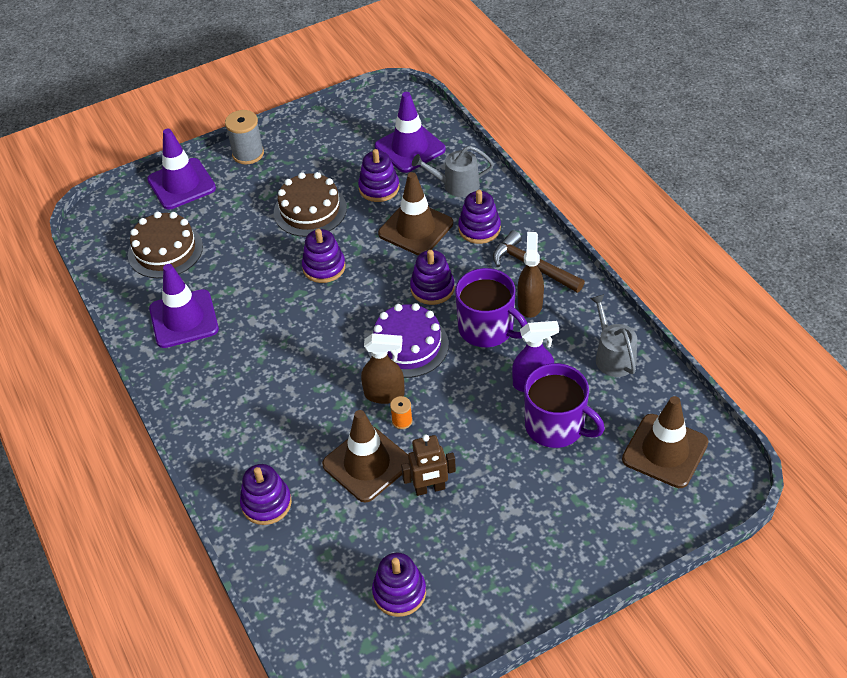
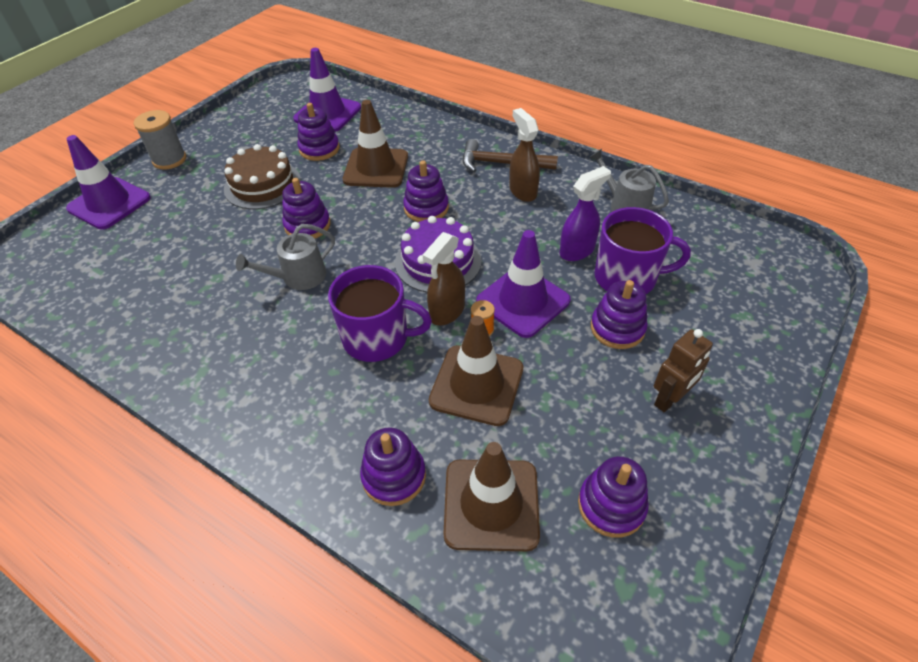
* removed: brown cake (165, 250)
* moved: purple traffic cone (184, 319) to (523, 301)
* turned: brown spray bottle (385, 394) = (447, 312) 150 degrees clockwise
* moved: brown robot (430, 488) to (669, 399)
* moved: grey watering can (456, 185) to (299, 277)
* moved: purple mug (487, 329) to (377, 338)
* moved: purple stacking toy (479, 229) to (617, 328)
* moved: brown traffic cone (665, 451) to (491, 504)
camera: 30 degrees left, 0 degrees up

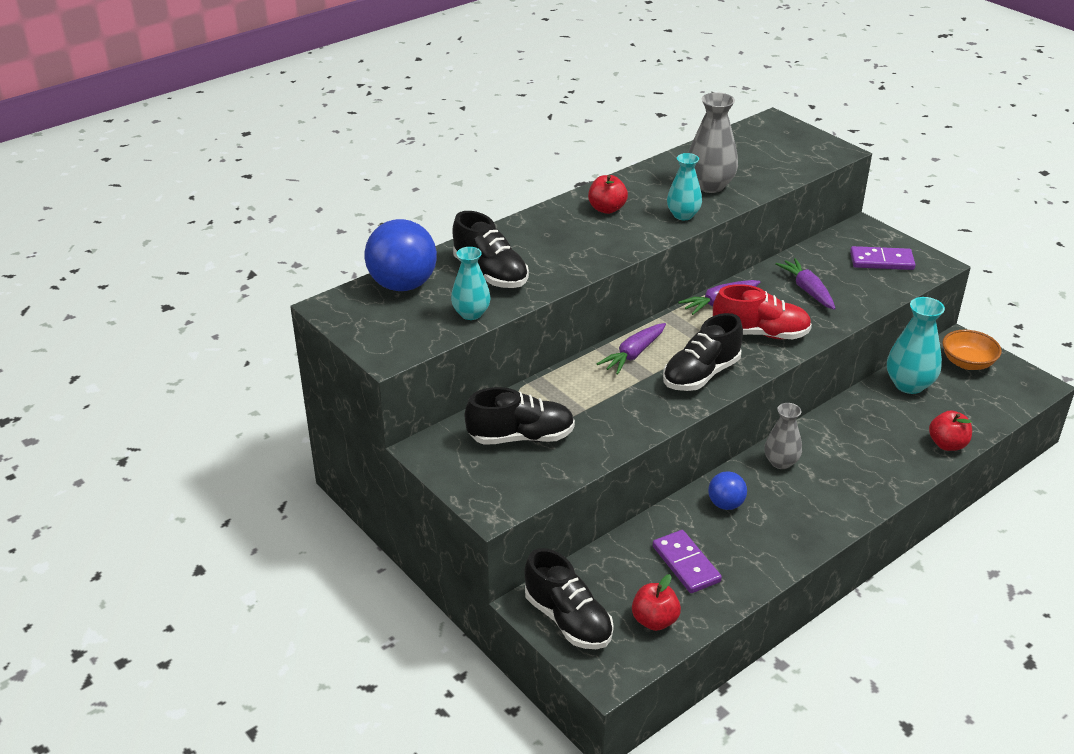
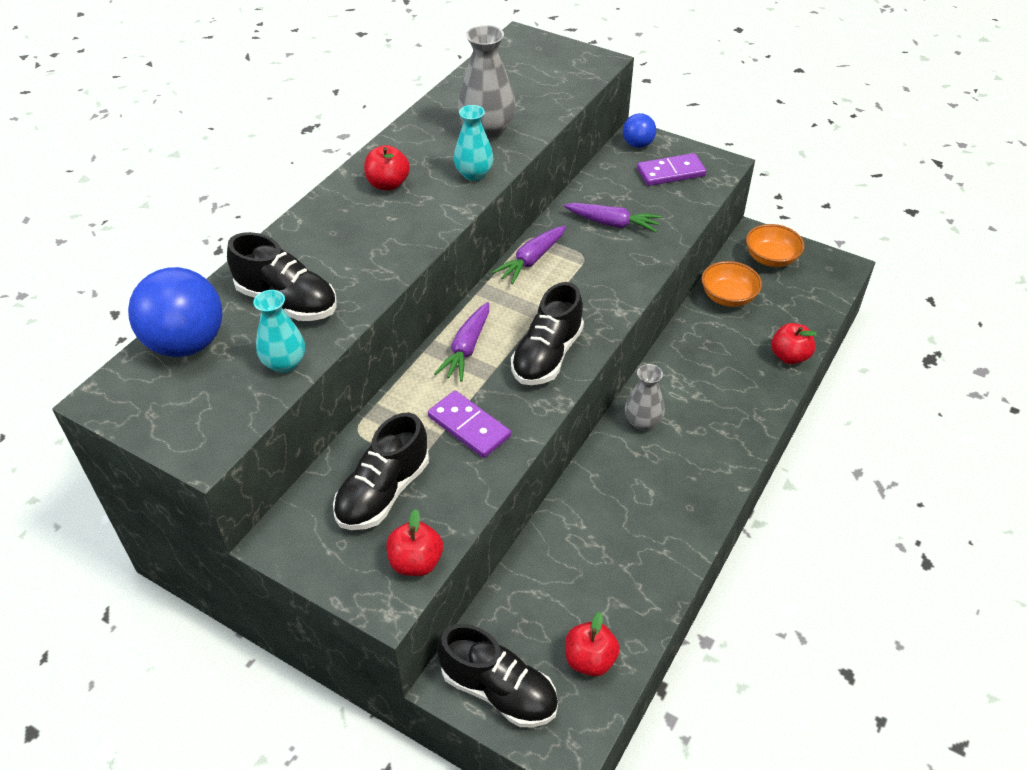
* turned: black shoe (521, 437) = (383, 492) 150 degrees clockwise
* moved: purple domino (686, 564) to (469, 427)
* moved: blue ball (725, 504) to (637, 144)
* removed: red shoe (760, 334)
* turned: purple carrot (807, 290) = (613, 223) 150 degrees clockwise
* replaced: turquoise vase (909, 384) to orange bowl (728, 297)
* added: red apple (416, 562)
camera: 20 degrees left, 10 degrees up

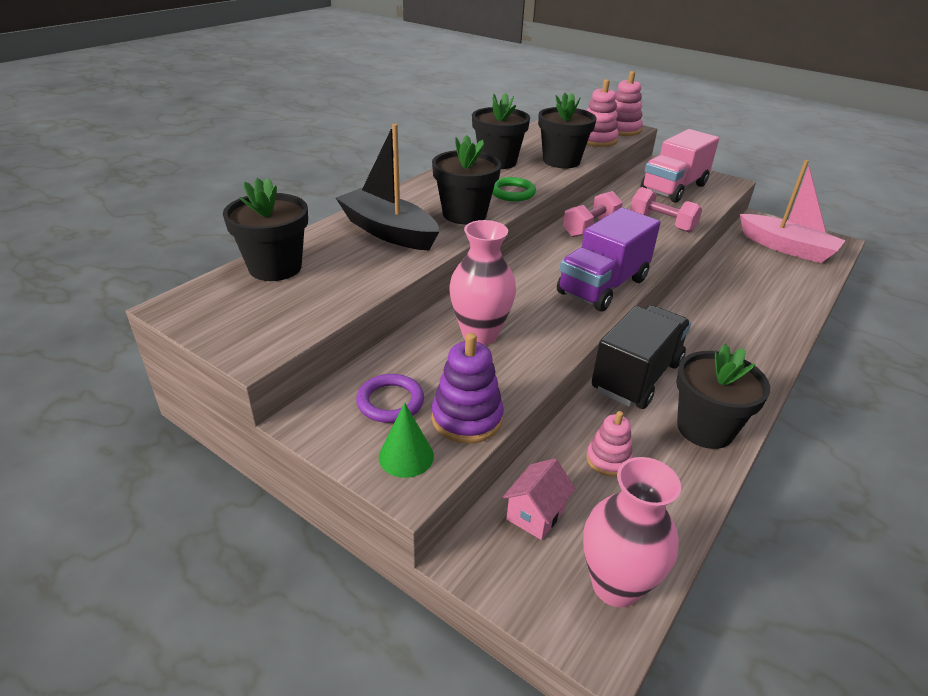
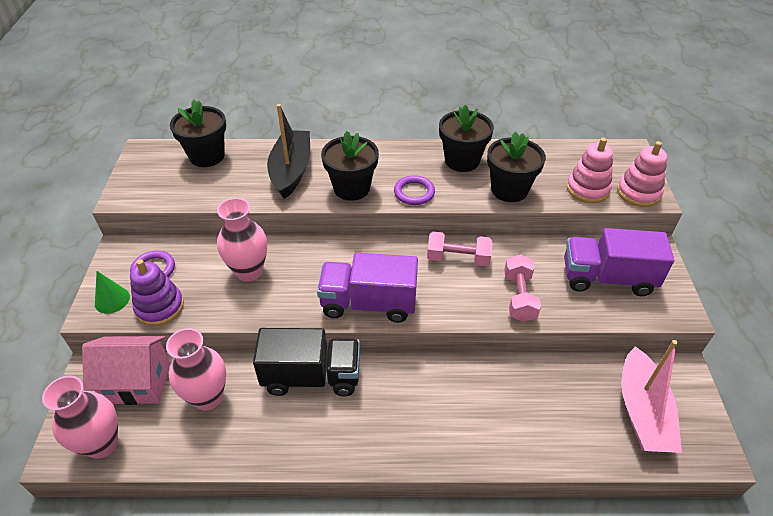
* recoloured: green ring (512, 193) to purple ring (414, 192)
* resized: pink house (535, 514) = (137, 383) x1.77
* replaced: pink stacking toy (608, 460) to pink vase (207, 397)
* recoloured: pink truck (674, 188) to purple truck (607, 278)
* removed: black flower pot (705, 428)
camera: 55 degrees right, 10 degrees up

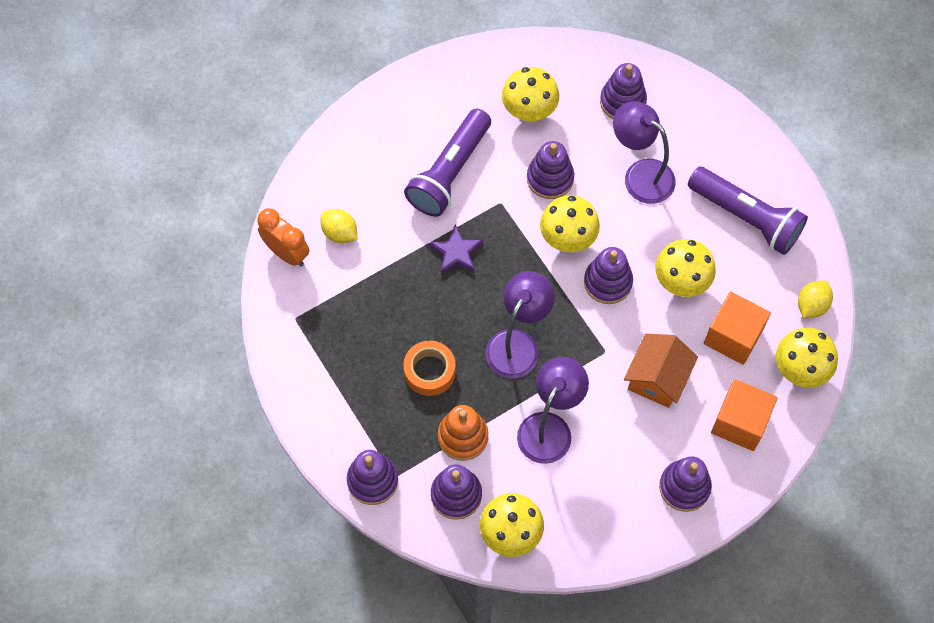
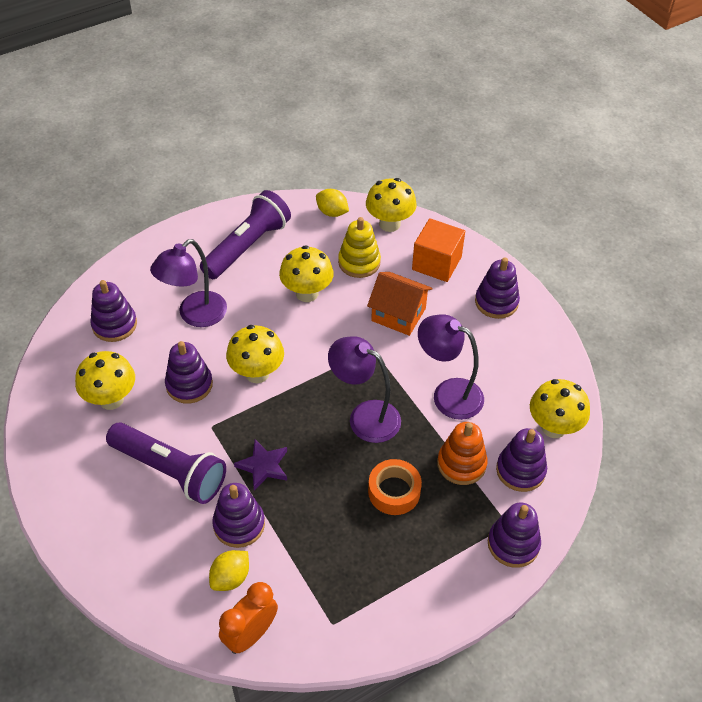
* moved: purple stacking toy (607, 282) to (239, 524)
* replaced: orange cube (733, 336) to yellow stacking toy (359, 262)
camera: 90 degrees left, 15 degrees down

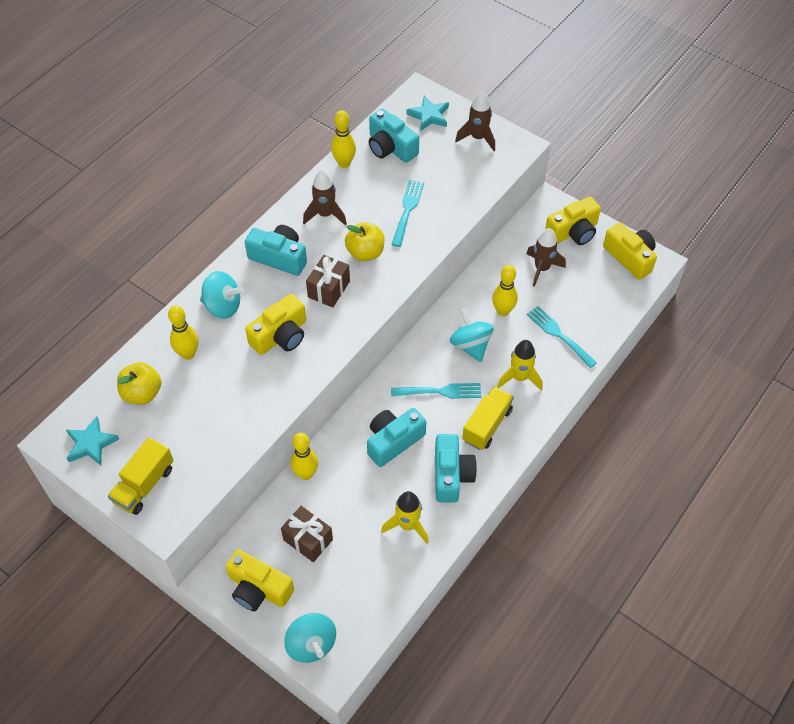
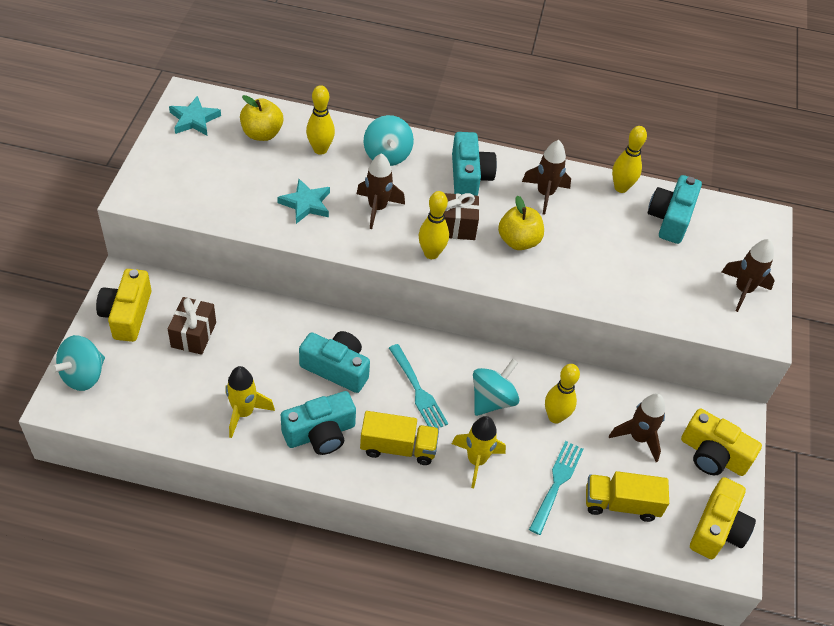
* moved: yellow truck (144, 485) to (621, 504)
* replaced: yellow camera (281, 336) to brown rocket (377, 208)
* moved: yellow bowling pin (306, 474) to (431, 253)
* removed: turquoise fork (407, 210)
* moved: turquoise star (429, 116) to (306, 204)
camera: 60 degrees right, 5 degrees down

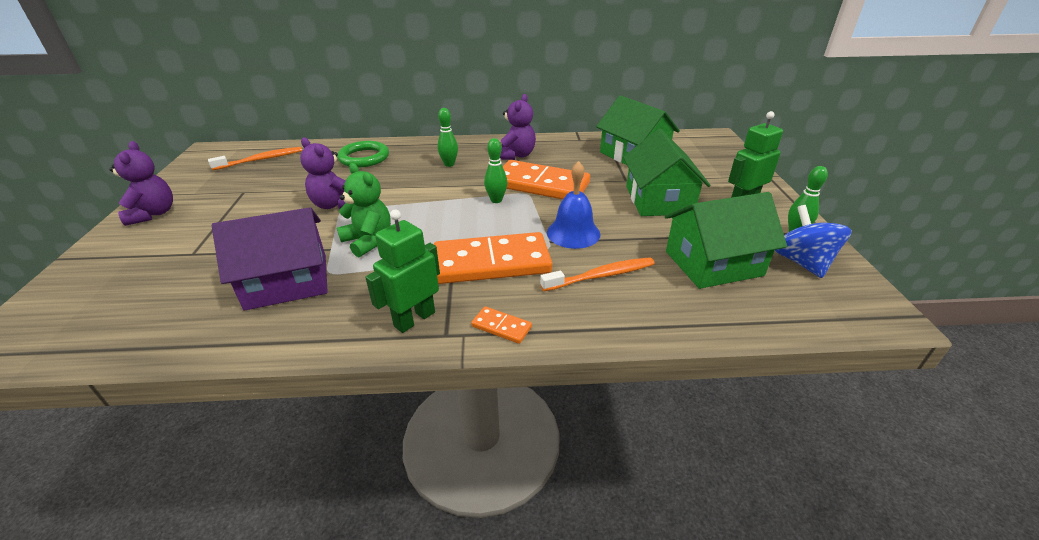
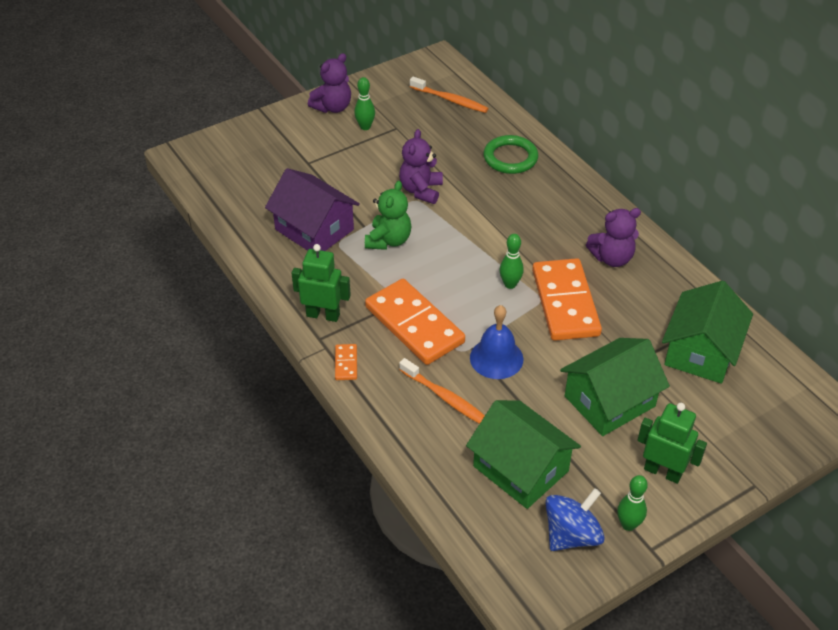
* moved: green bowling pin (449, 164) to (365, 127)
camera: 60 degrees right, 10 degrees up

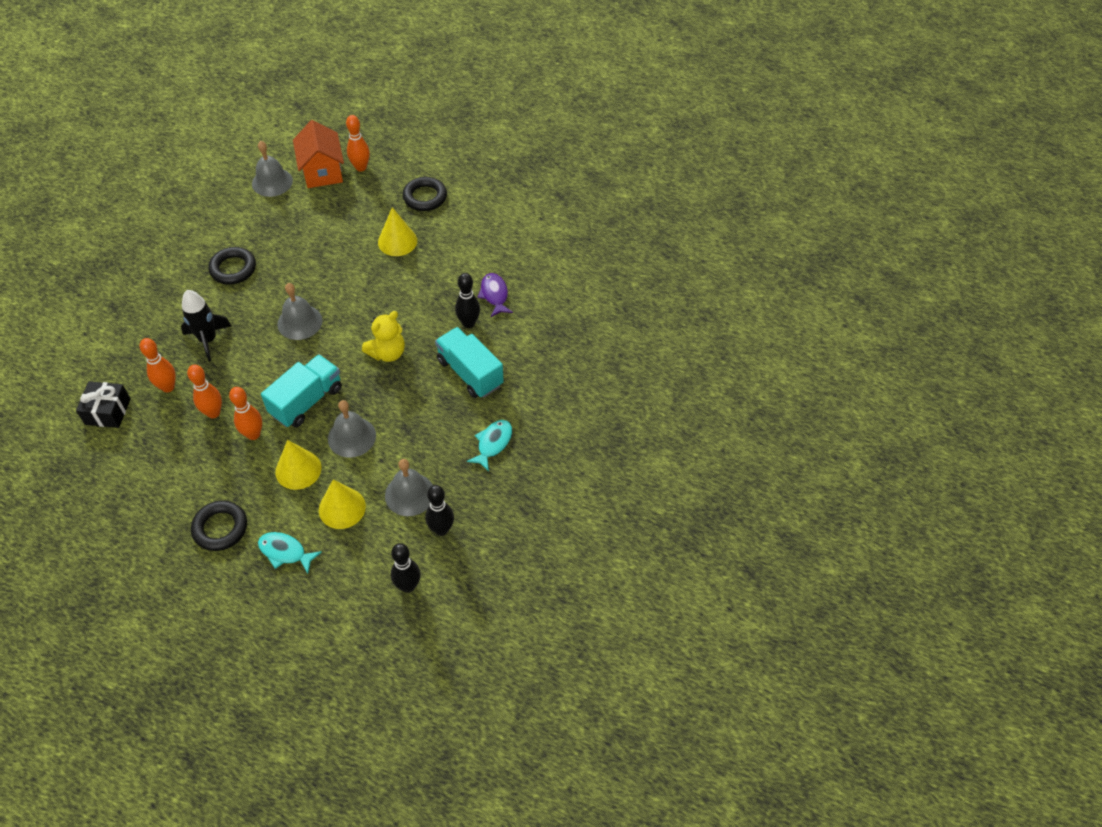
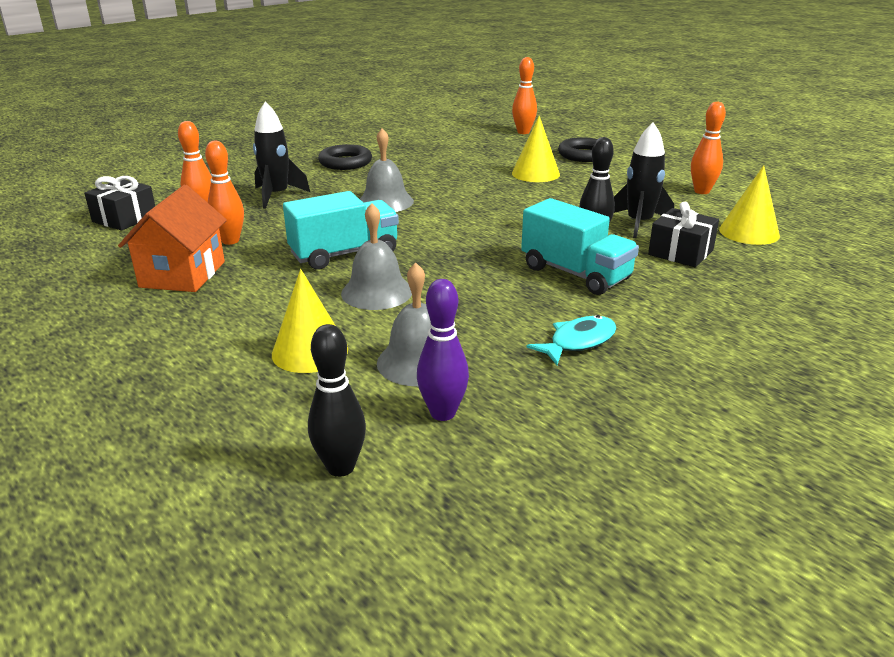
* removed: black ring (220, 528)
* moved: orange bowling pin (253, 434) to (701, 191)
* removed: grey bell (272, 182)
* removed: turquoise fish (285, 552)
* moved: yellow cone (298, 469) to (749, 232)
* moved: orange house (322, 172) to (183, 274)
* removed: yellow teddy bear (387, 353)
* recoloured: black bowling pin (441, 529) to purple bowling pin (443, 413)
* turned: turquoise truck (470, 373) = (575, 273) 150 degrees clockwise
* replaced: purple fish (494, 295) to black rocket (639, 223)
* added: black gift (680, 252)
camera: 25 degrees right, 25 degrees down

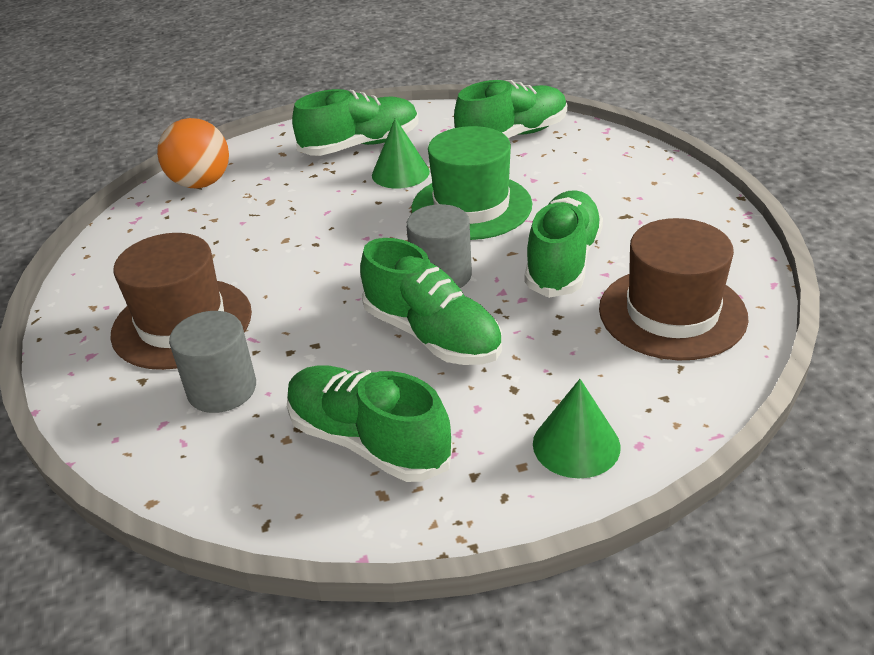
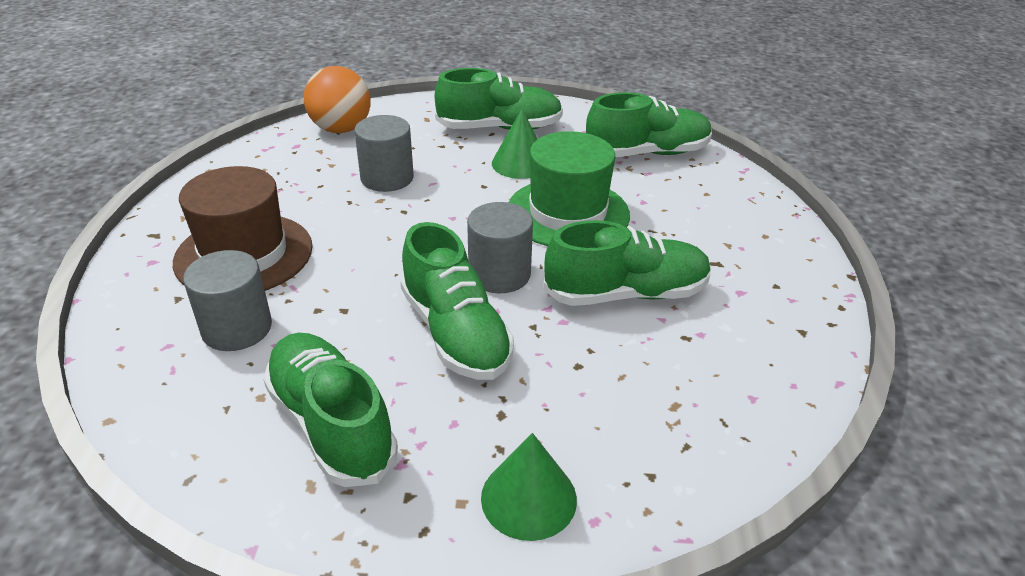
* turned: green shoe (563, 261) = (626, 294) 45 degrees clockwise
* removed: brown hat (672, 313)
* added: grey cylinder (387, 178)
camera: 15 degrees right, 0 degrees up

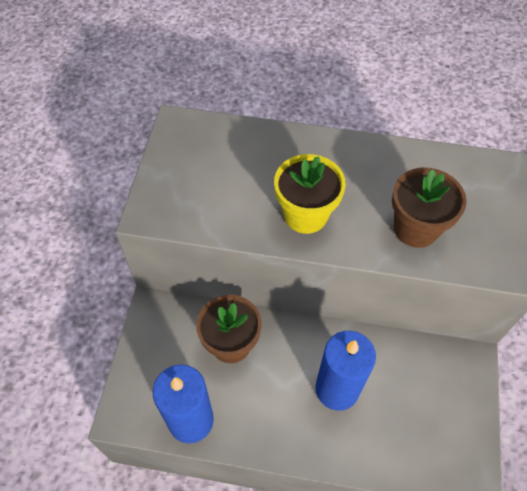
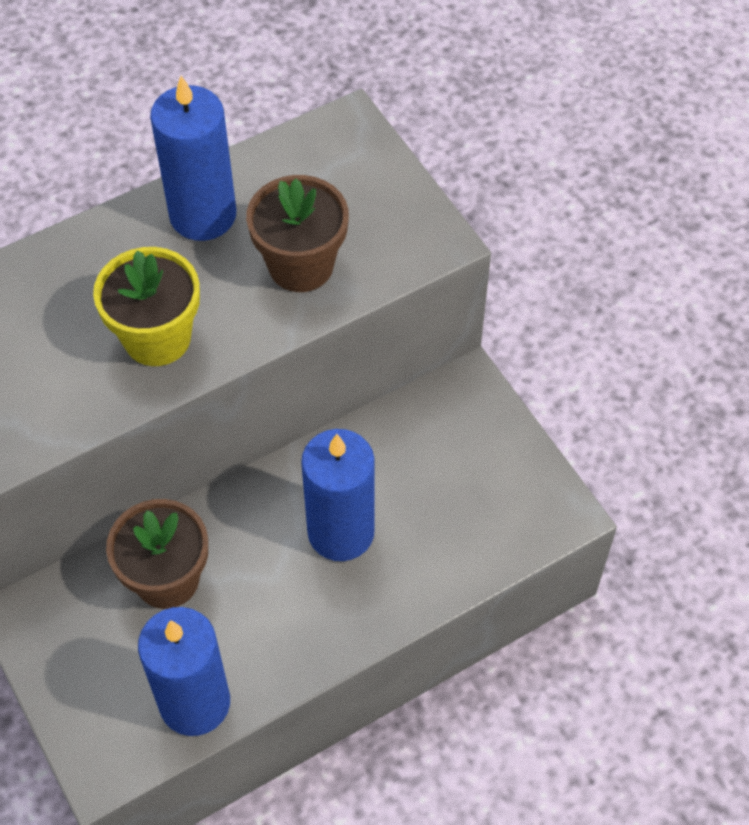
* added: blue candle (203, 215)
camera: 40 degrees left, 0 degrees up

